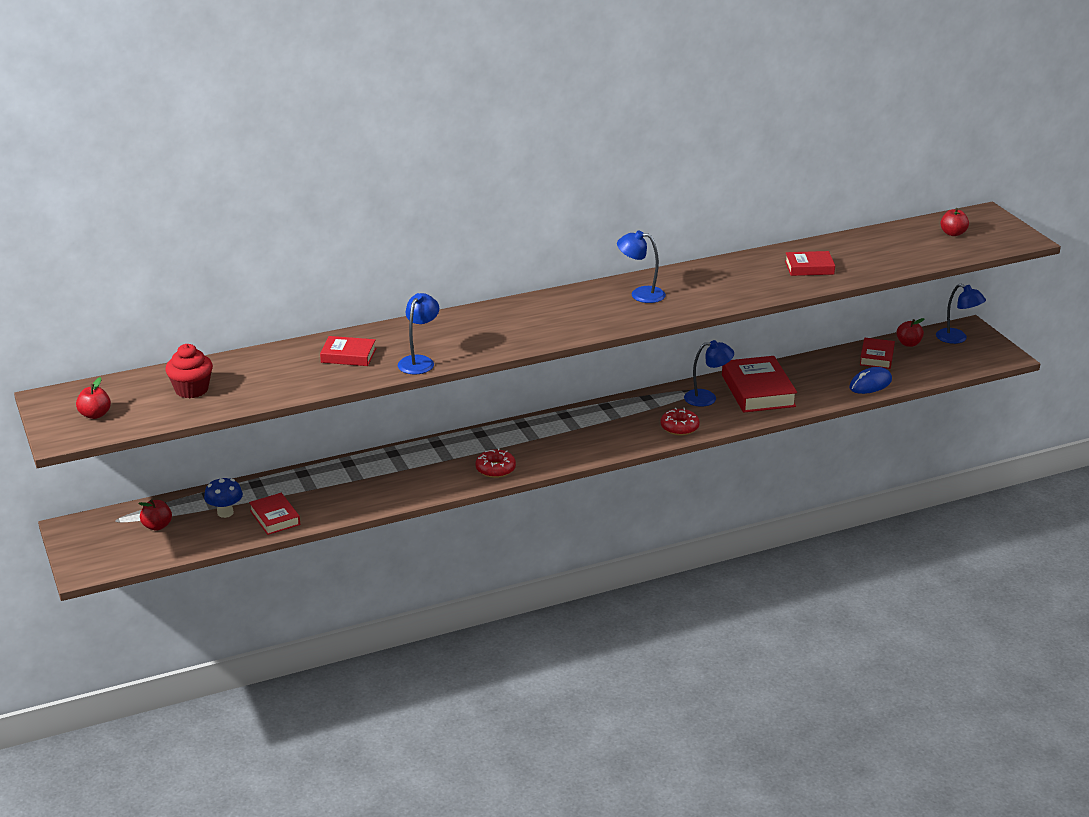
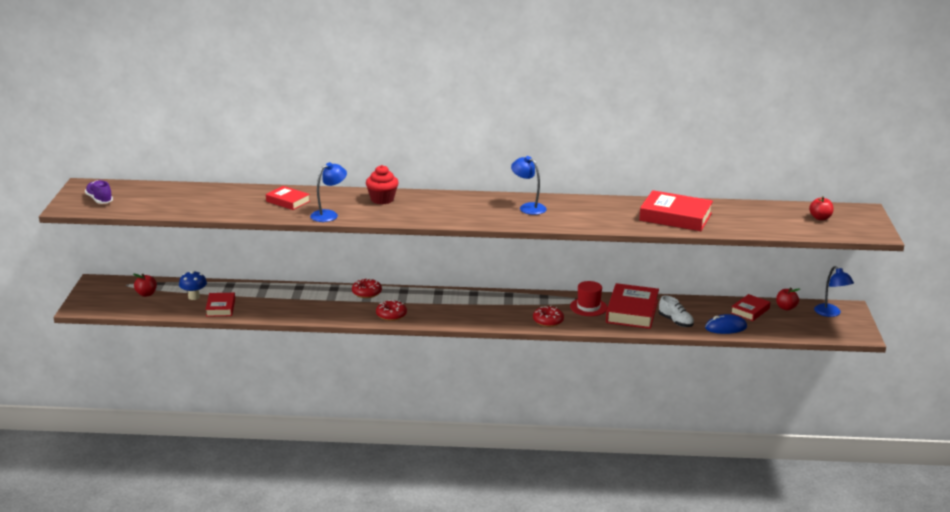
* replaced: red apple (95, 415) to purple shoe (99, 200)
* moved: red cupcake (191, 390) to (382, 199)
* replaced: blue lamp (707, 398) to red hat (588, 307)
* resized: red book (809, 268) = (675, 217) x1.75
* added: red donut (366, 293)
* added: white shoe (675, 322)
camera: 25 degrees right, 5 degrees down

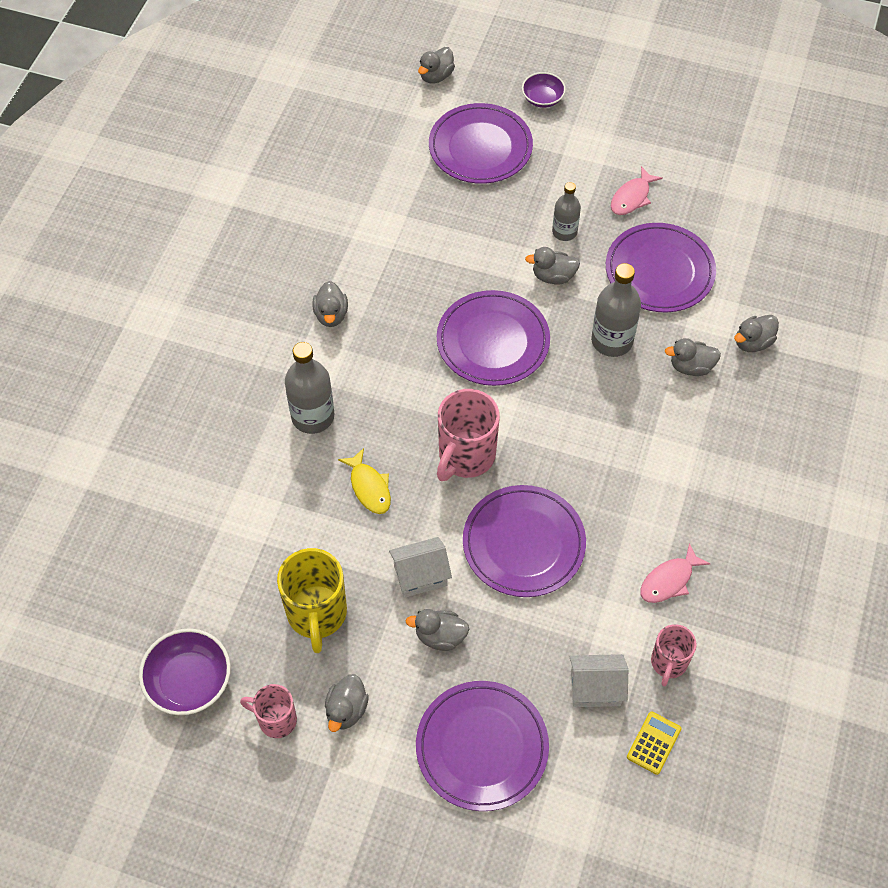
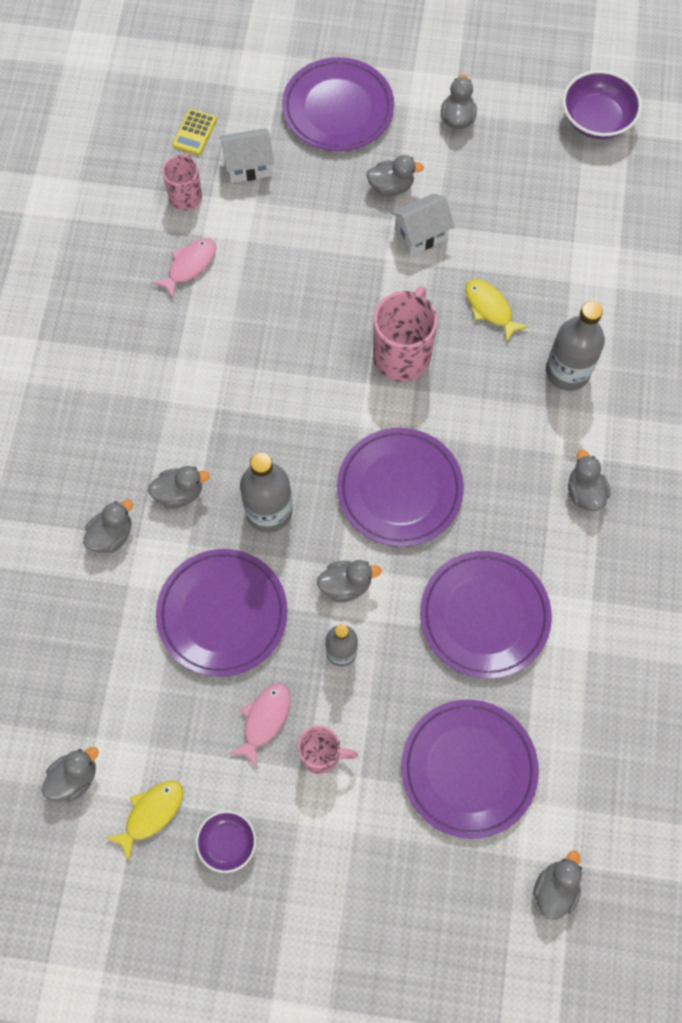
* moved: pink mug (276, 720) to (321, 754)
* removed: yellow mug (317, 614)
* moved: purple plate (523, 543) to (484, 616)
* moved: purple bowl (542, 99) to (227, 843)
* added: grey duck (74, 778)
* added: yellow fish (151, 814)
camera: 170 degrees right, 10 degrees up

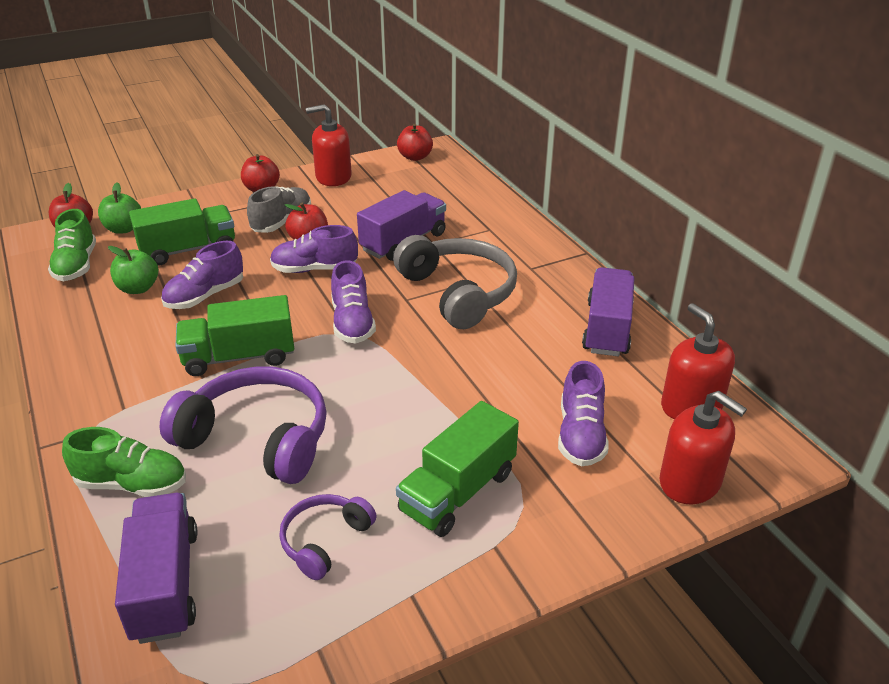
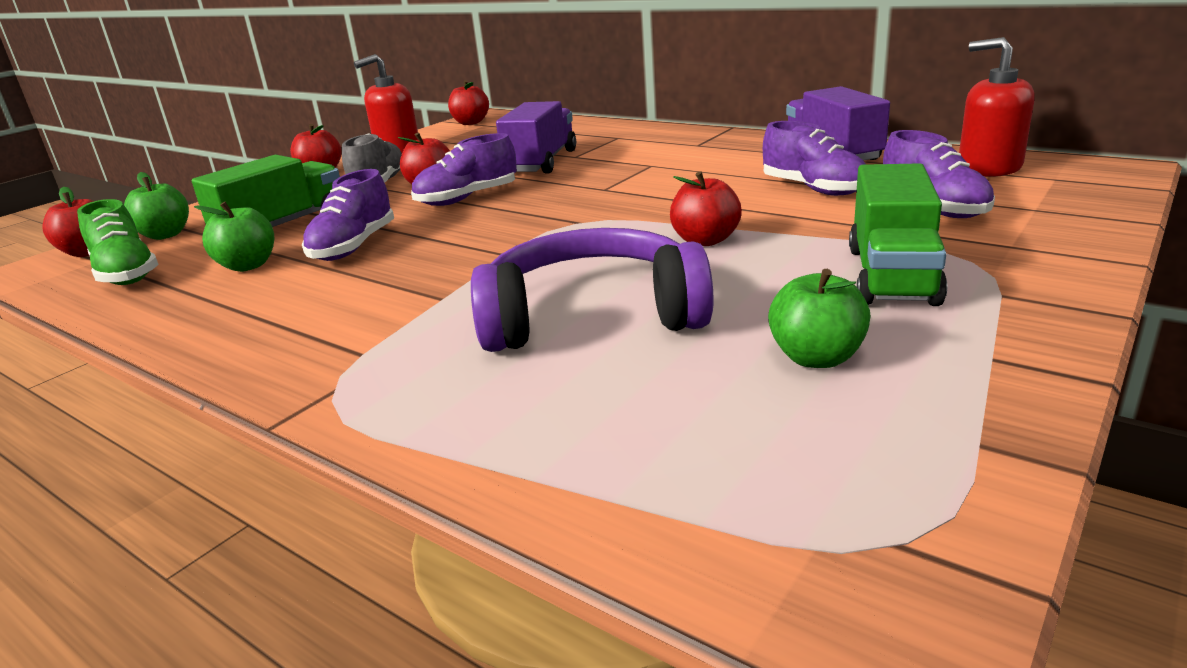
* removed: green shoe (132, 484)
* removed: purple truck (165, 584)
* removed: green truck (239, 357)
* replaced: purple headphones (325, 540) to green apple (816, 358)
* moved: purple shoe (352, 323) to (813, 189)
* removed: grey headphones (458, 293)
* removed: red soap dispenser (690, 482)
* added: red apple (705, 240)
camera: 25 degrees left, 10 degrees down

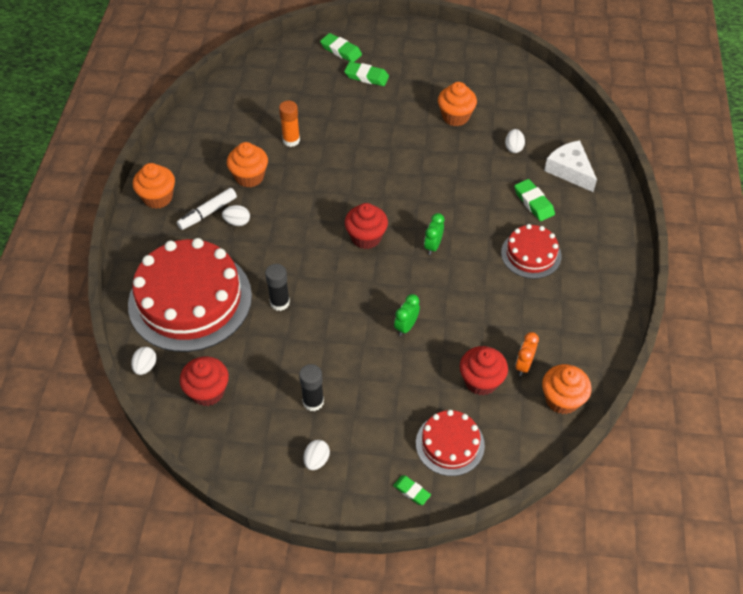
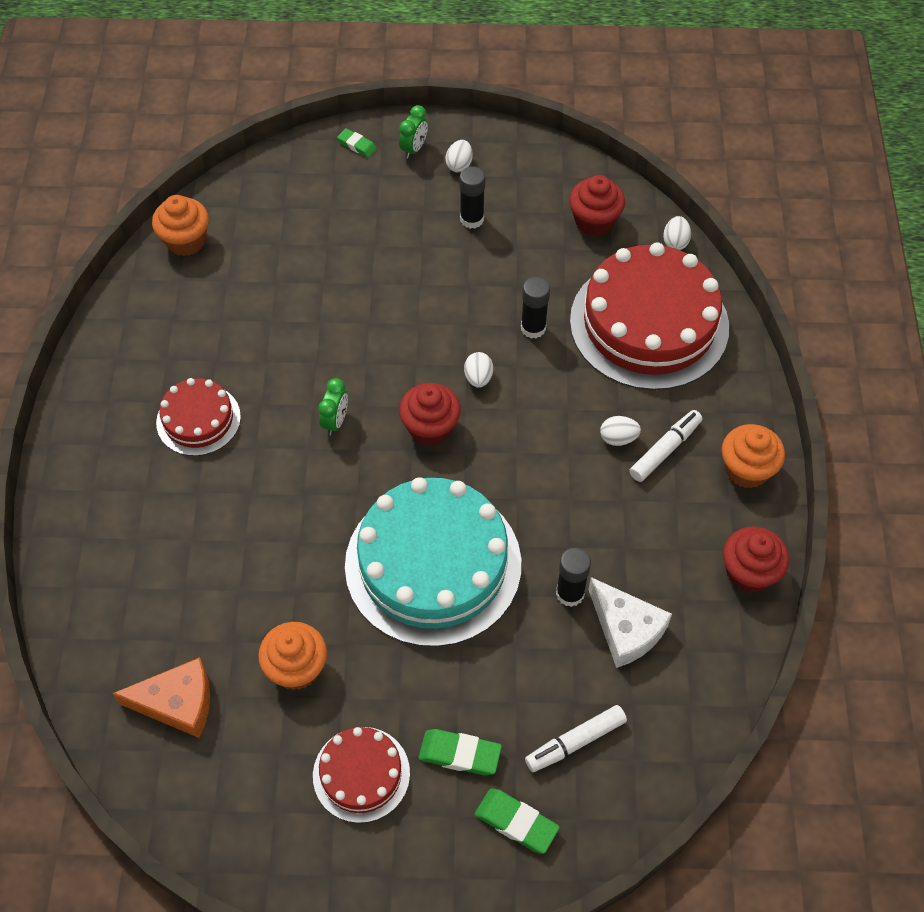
* removed: orange cupcake (249, 177)
* recoloured: orange glue stick (291, 140) to black glue stick (570, 593)
* moved: green clock (406, 327) to (414, 149)
* moved: red cake (450, 444) to (361, 774)
* moved: red cupcake (481, 381) to (749, 572)
* moved: white egg (513, 148) to (478, 378)
* removed: green eraser (533, 202)
* removed: orange clock (523, 365)
* moved: white cheese (570, 170) to (626, 629)
* added: orange cheese (177, 703)
* added: turquoise cake (433, 564)
* added: white marker (575, 742)
camera: 175 degrees right, 5 degrees up

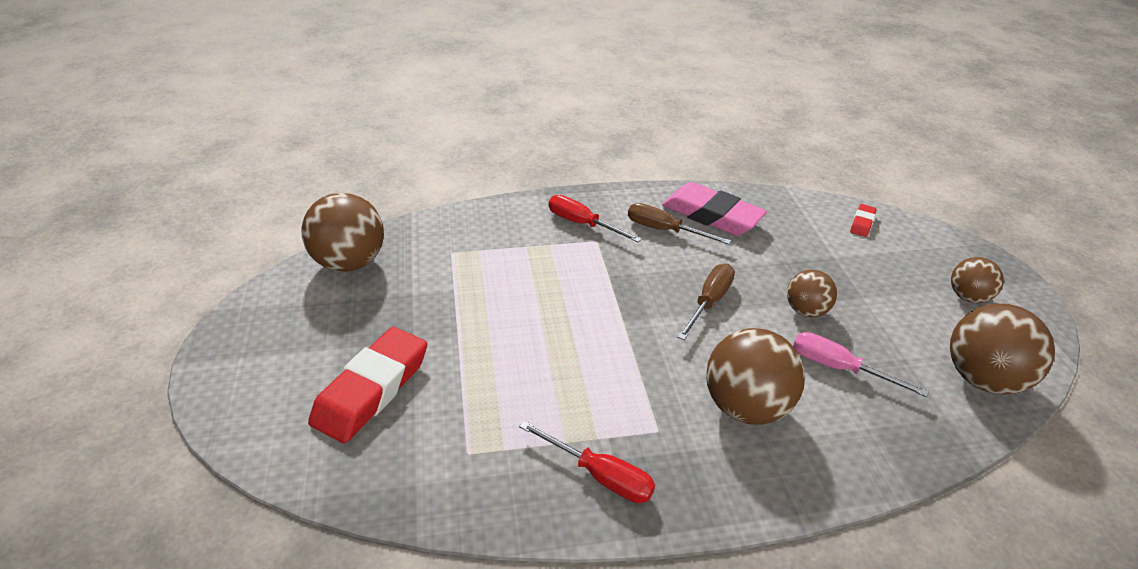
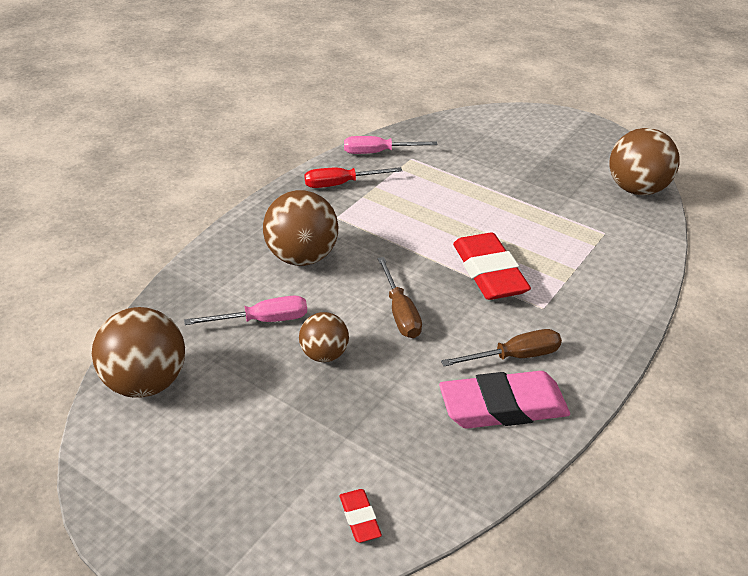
* moved: red eraser (371, 389) to (489, 272)
* removed: red screwdriver (582, 224)
* removed: brown ball (968, 297)
* added: pink screwdriver (378, 152)
camera: 135 degrees right, 0 degrees up

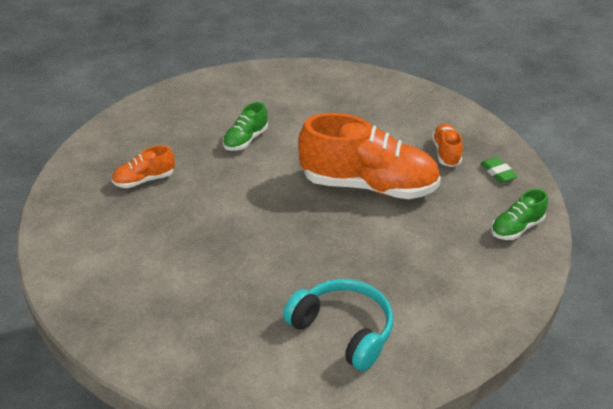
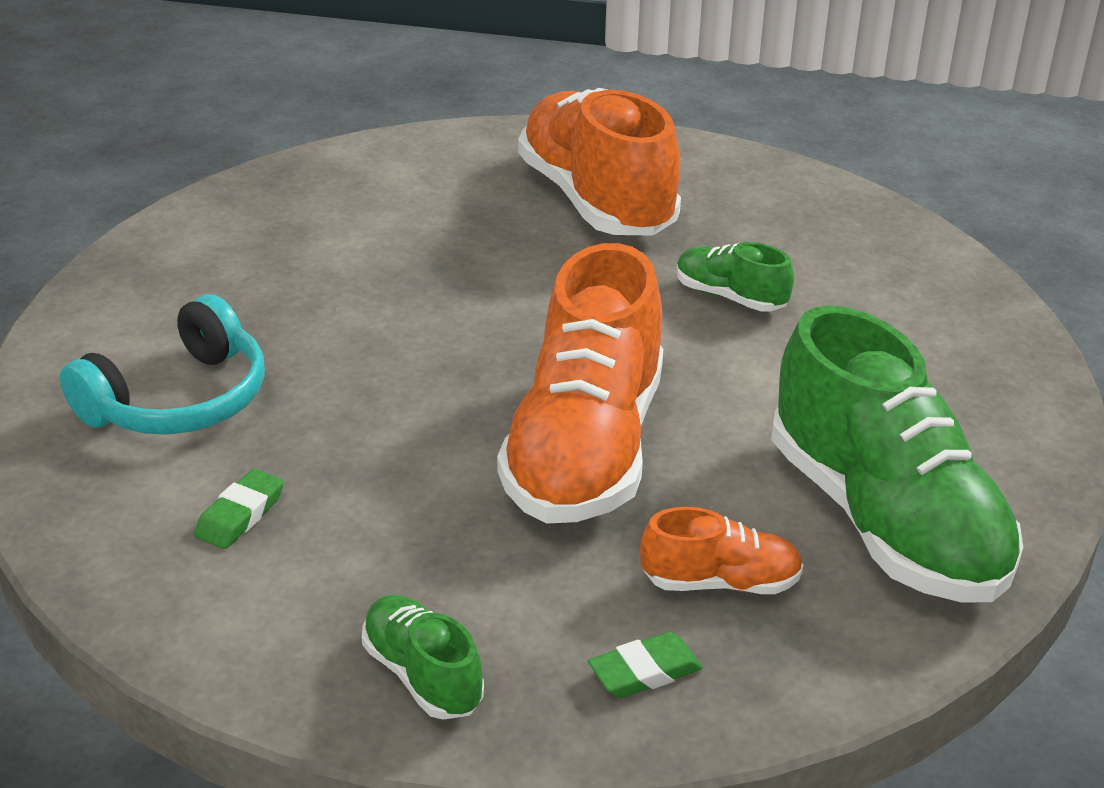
* resized: orange shoe (144, 180) = (596, 201) x2.18
* added: green eraser (240, 515)
* added: green shoe (884, 521)
camera: 90 degrees right, 5 degrees down

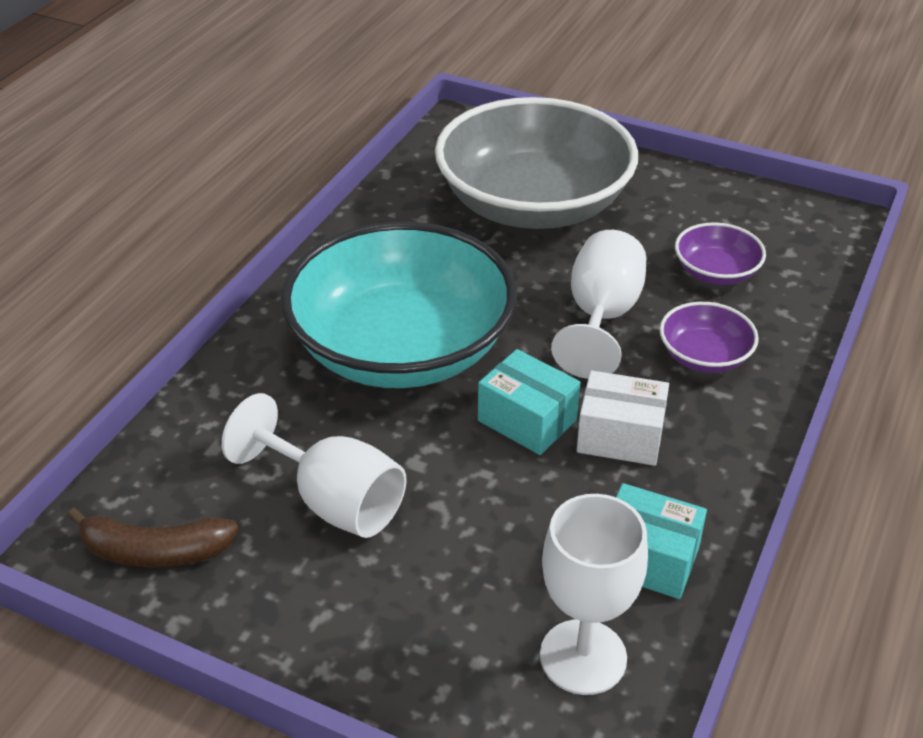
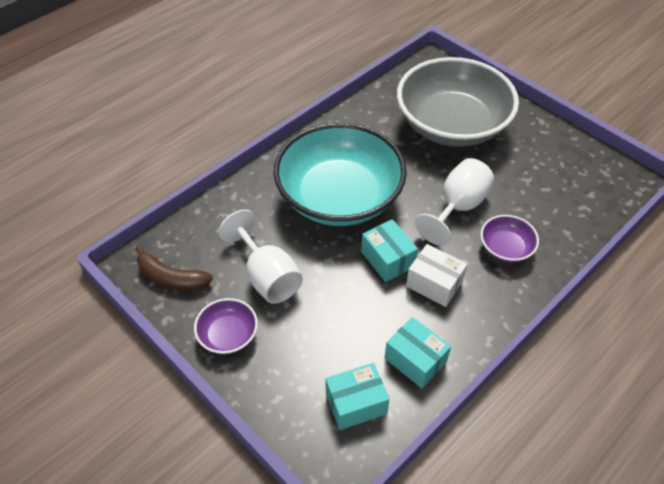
* replaced: white goblet (583, 657) to turquoise box (356, 403)
* moved: purple bowl (716, 272) to (228, 335)
camera: 20 degrees right, 10 degrees up

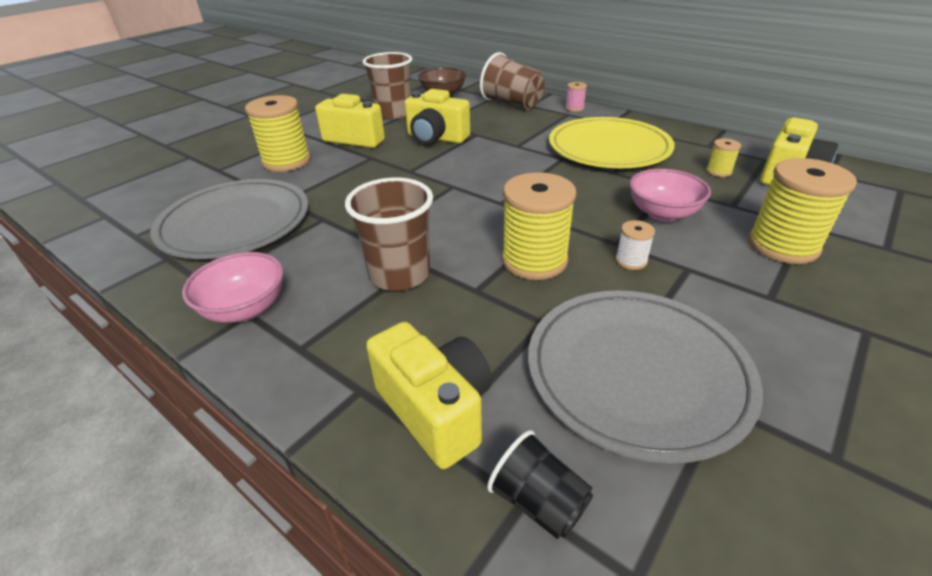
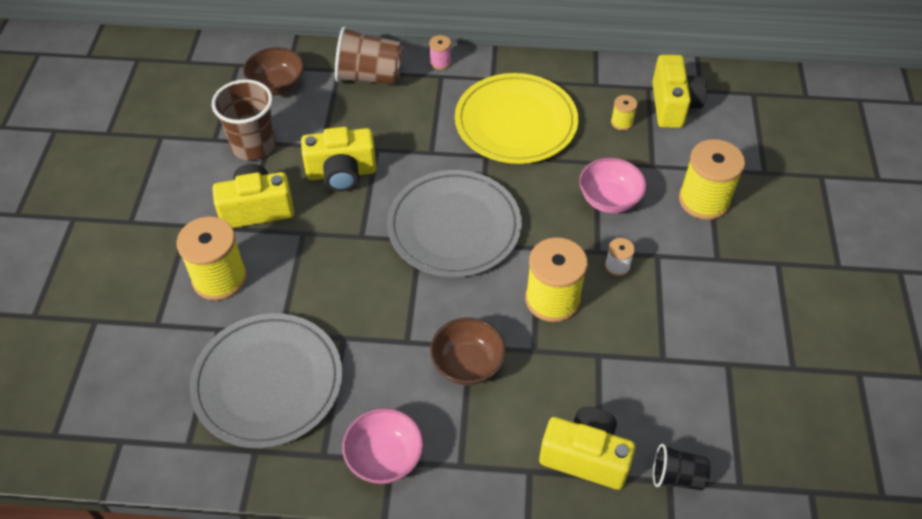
* replaced: brown cup (400, 274) to brown bowl (467, 364)
* moved: grey plate (636, 372) to (454, 227)
camera: 35 degrees left, 15 degrees up

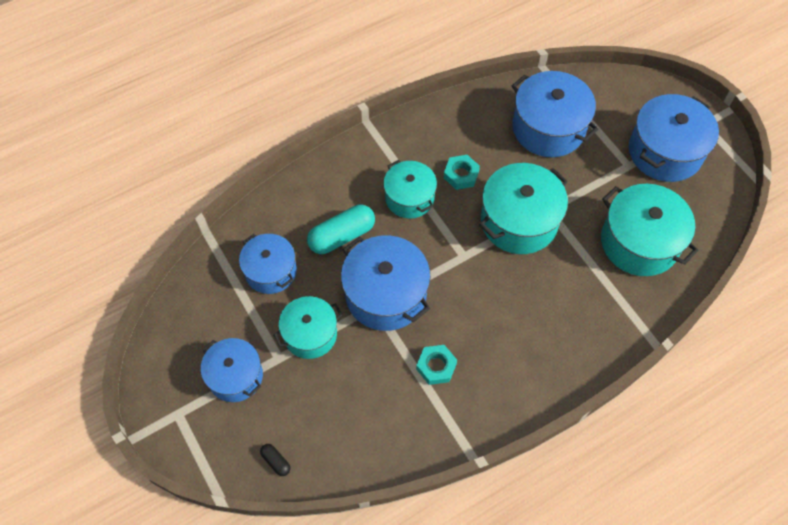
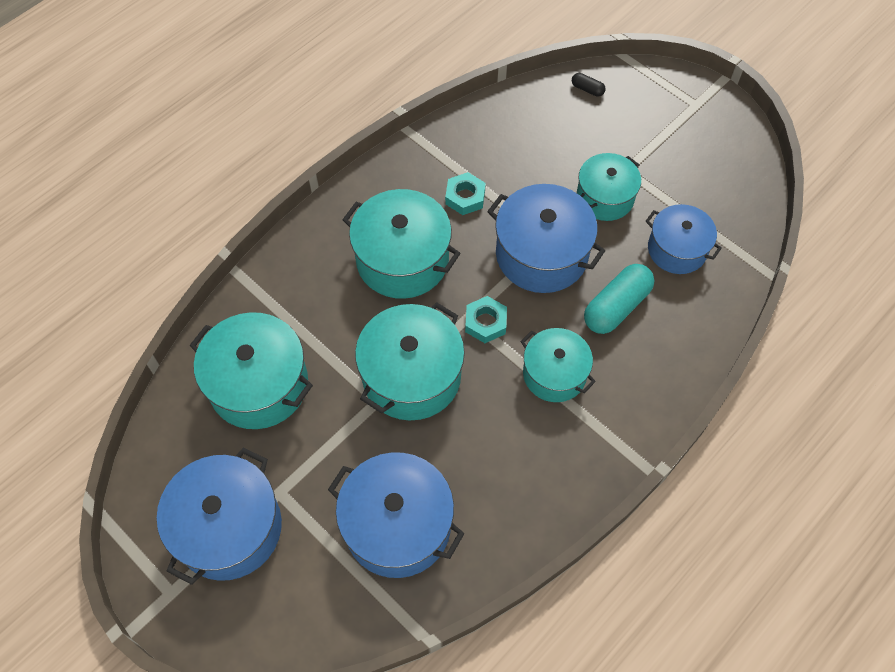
* removed: blue pot (235, 376)
* moved: turquoise nut (461, 175) to (485, 322)
* added: turquoise pot (402, 260)
camera: 165 degrees right, 0 degrees up

